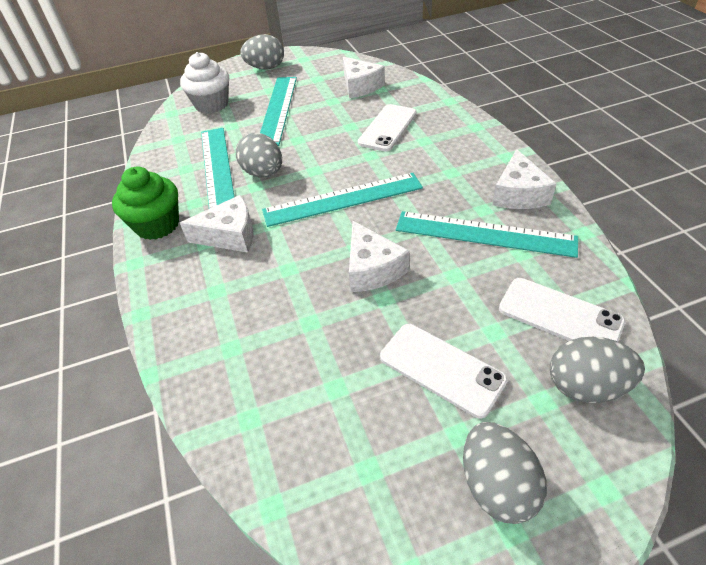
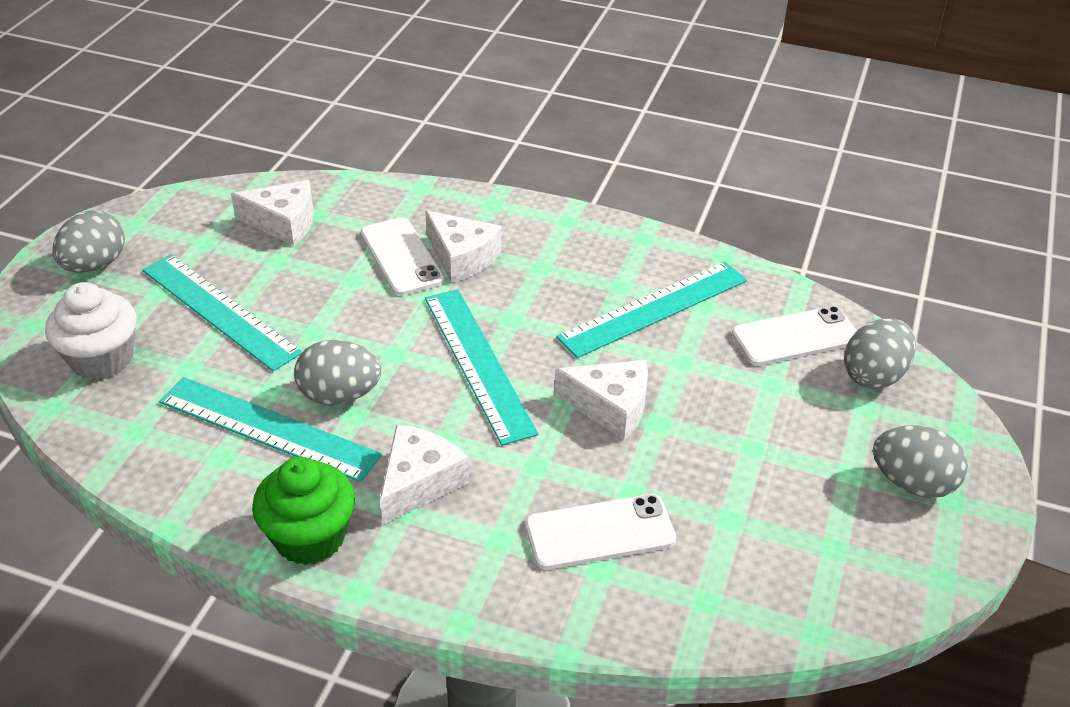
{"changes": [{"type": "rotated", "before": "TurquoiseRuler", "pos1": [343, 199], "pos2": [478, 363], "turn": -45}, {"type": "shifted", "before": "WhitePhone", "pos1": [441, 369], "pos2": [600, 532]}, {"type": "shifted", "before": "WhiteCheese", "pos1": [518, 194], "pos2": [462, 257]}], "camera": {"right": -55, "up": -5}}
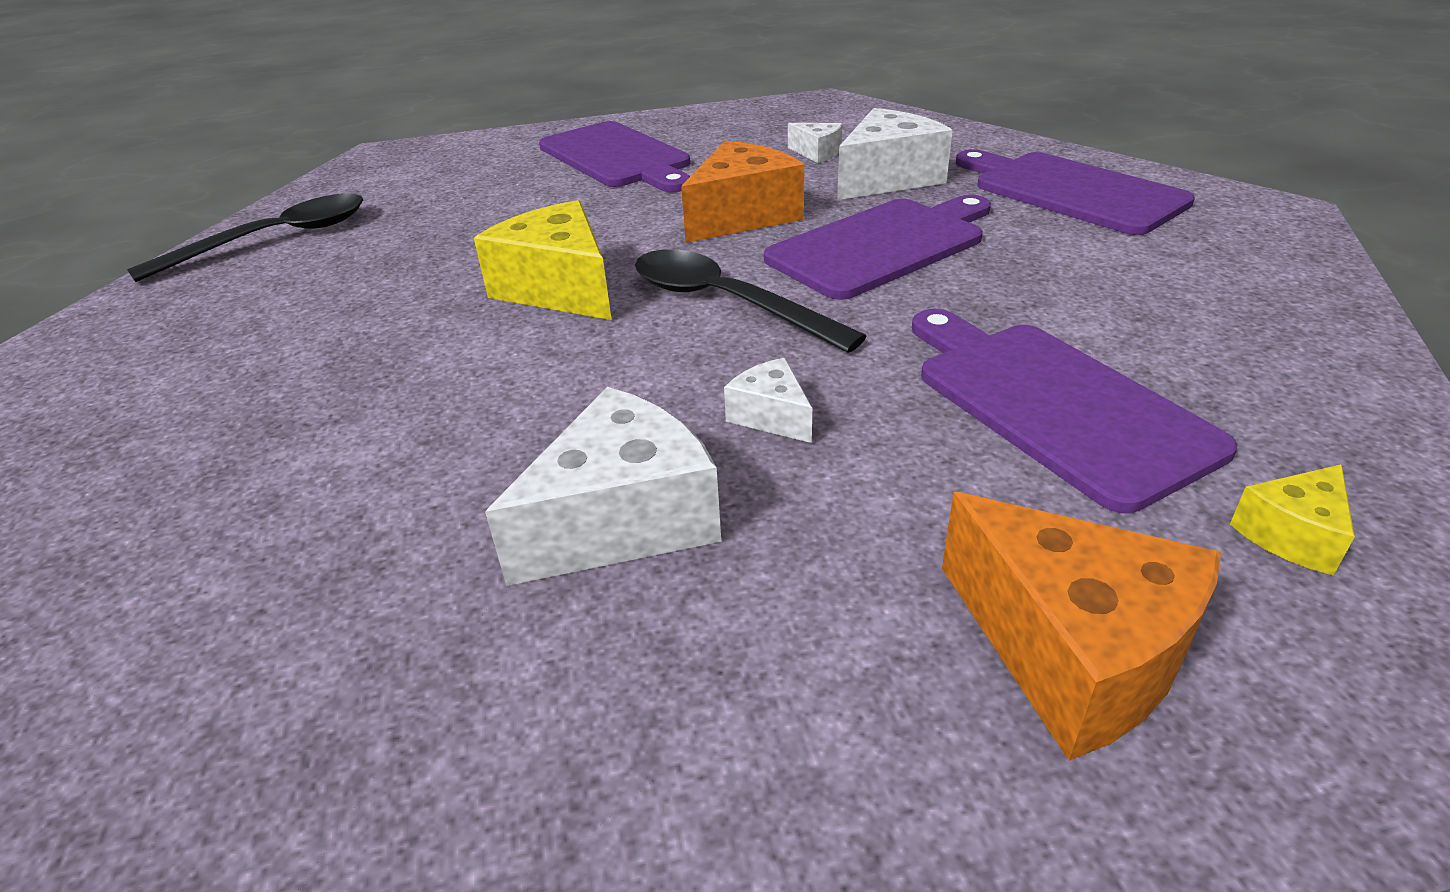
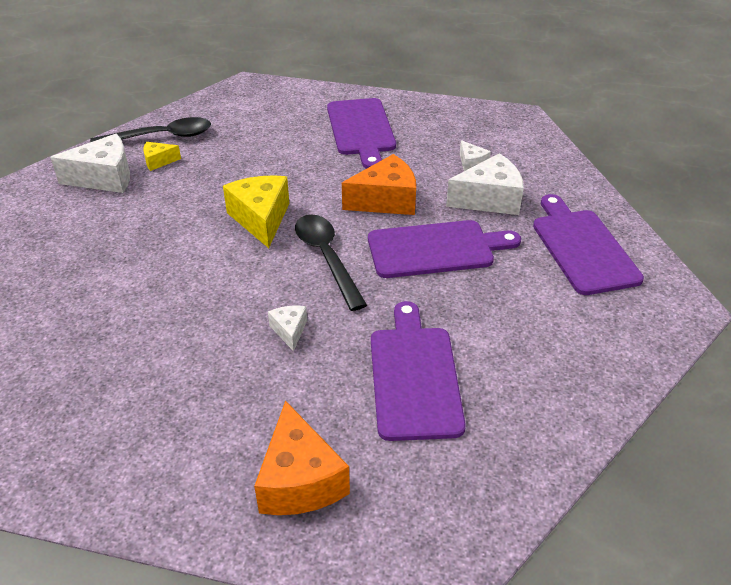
{"changes": [{"type": "shifted", "before": "WhiteCheese", "pos1": [623, 520], "pos2": [105, 178]}, {"type": "shifted", "before": "YellowCheese", "pos1": [1292, 535], "pos2": [158, 161]}], "camera": {"right": 25, "up": 5}}
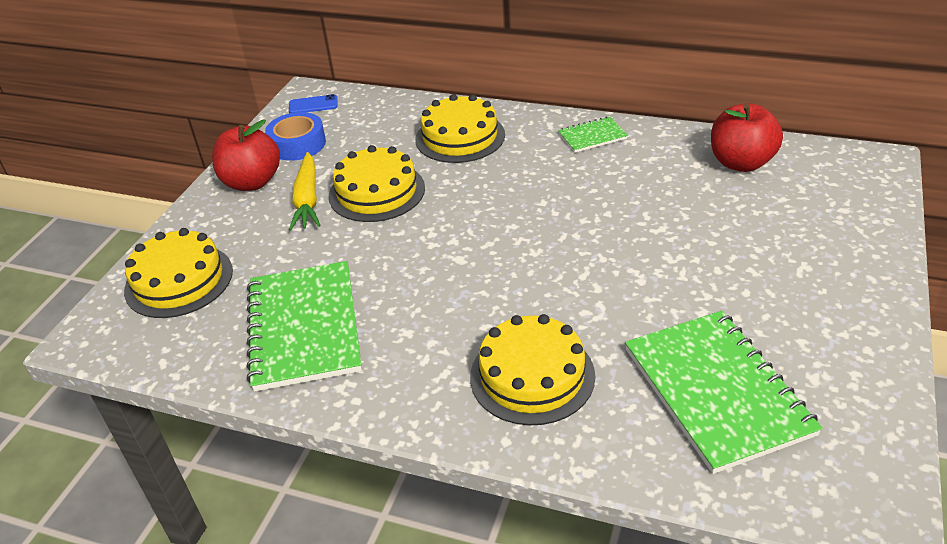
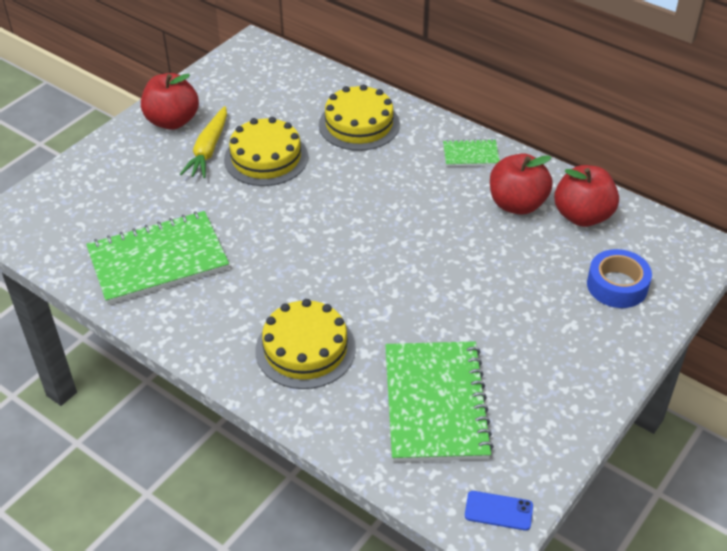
{"changes": [{"type": "gone", "before": "YellowCake", "pos1": [179, 280]}, {"type": "rotated", "before": "GreenNotebook", "pos1": [304, 327], "pos2": [158, 260], "turn": 60}, {"type": "shifted", "before": "BlueTape", "pos1": [297, 144], "pos2": [617, 285]}, {"type": "shifted", "before": "BluePhone", "pos1": [313, 105], "pos2": [498, 511]}, {"type": "new", "after": "RedApple", "pos2": [517, 204]}], "camera": {"right": 15, "up": 5}}
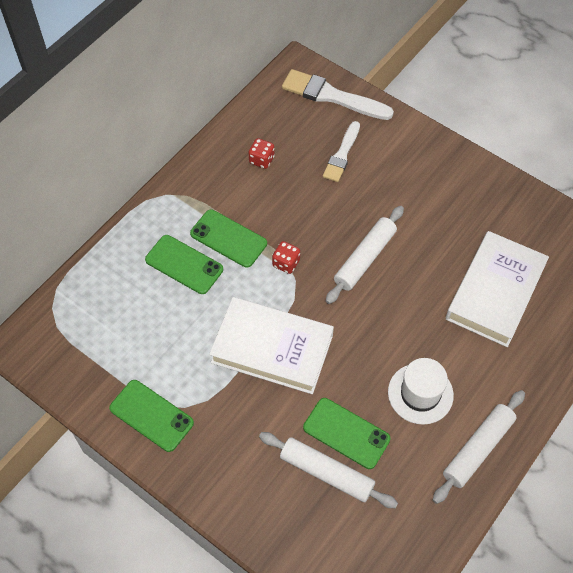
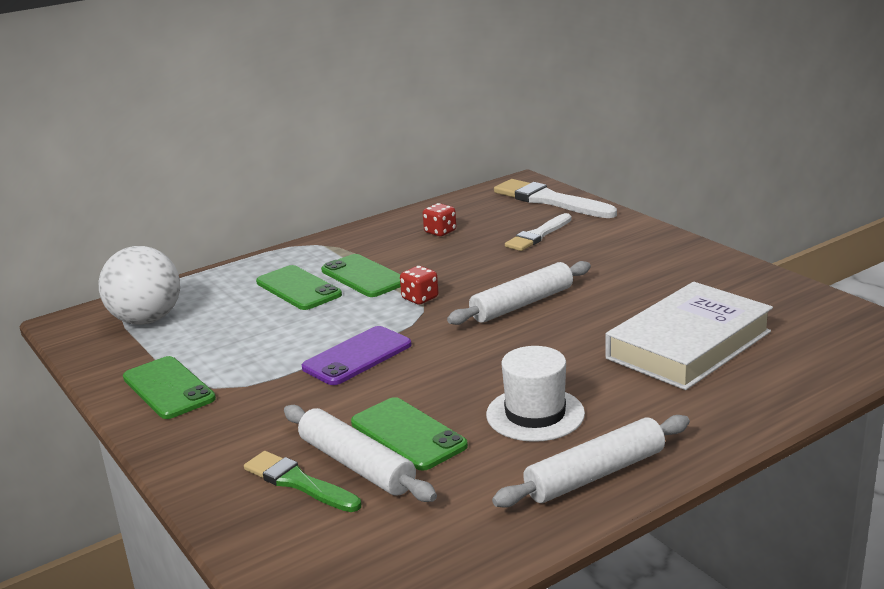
{"changes": [{"type": "swapped", "before": "WhiteBook", "after": "PurplePhone", "pos1": [272, 349], "pos2": [357, 356]}, {"type": "new", "after": "WhiteBall", "pos2": [146, 320]}, {"type": "new", "after": "GreenBrush", "pos2": [298, 482]}], "camera": {"right": 20, "up": -35}}
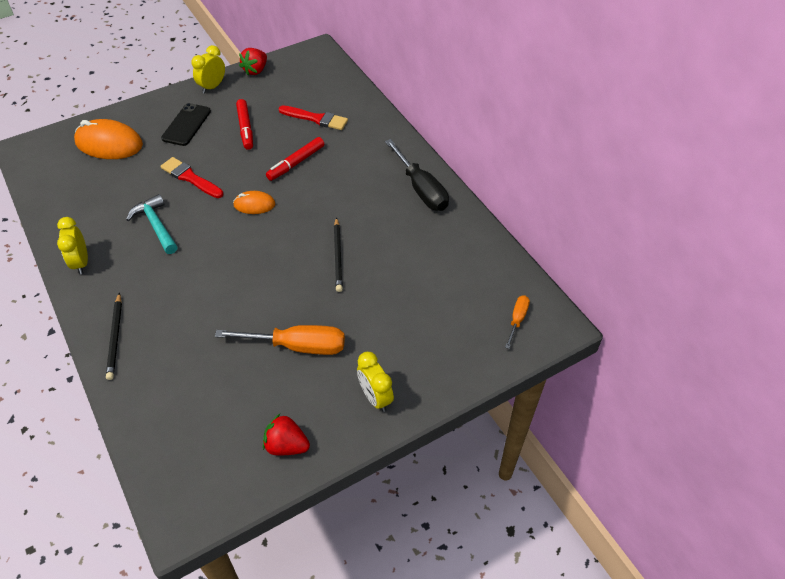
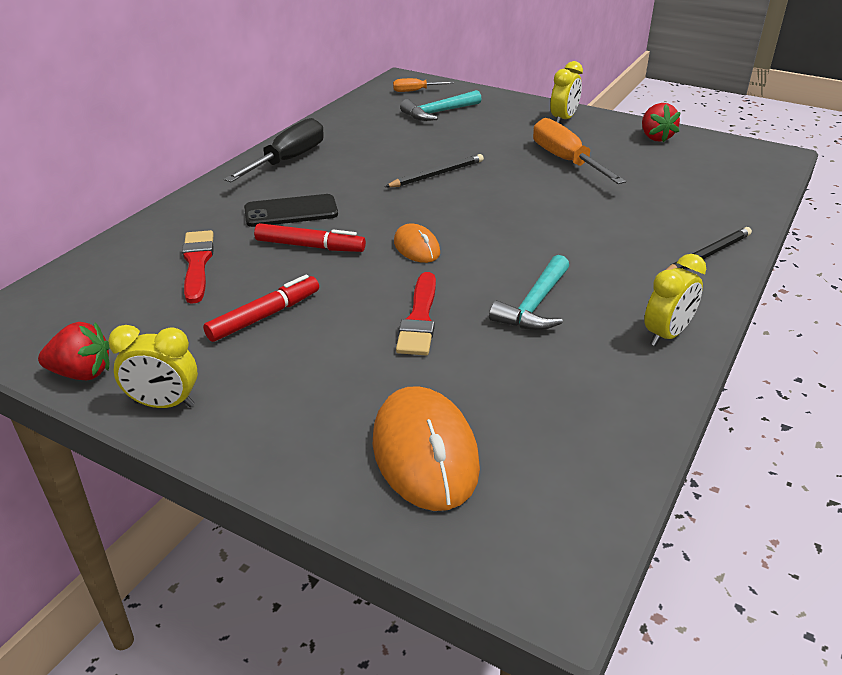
{"changes": [{"type": "shifted", "before": "BlackPhone", "pos1": [186, 125], "pos2": [291, 211]}, {"type": "new", "after": "TurquoiseHammer", "pos2": [438, 113]}], "camera": {"right": -120, "up": -15}}
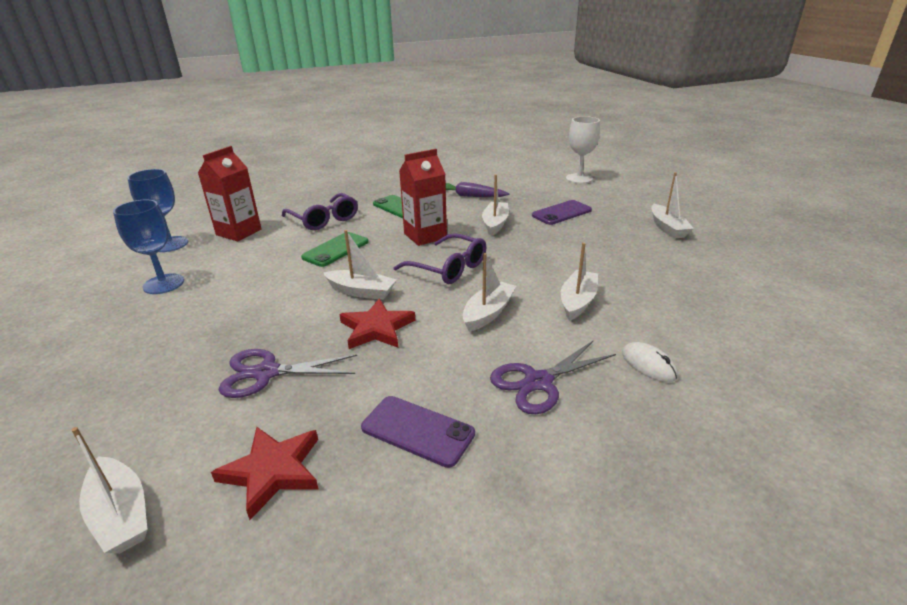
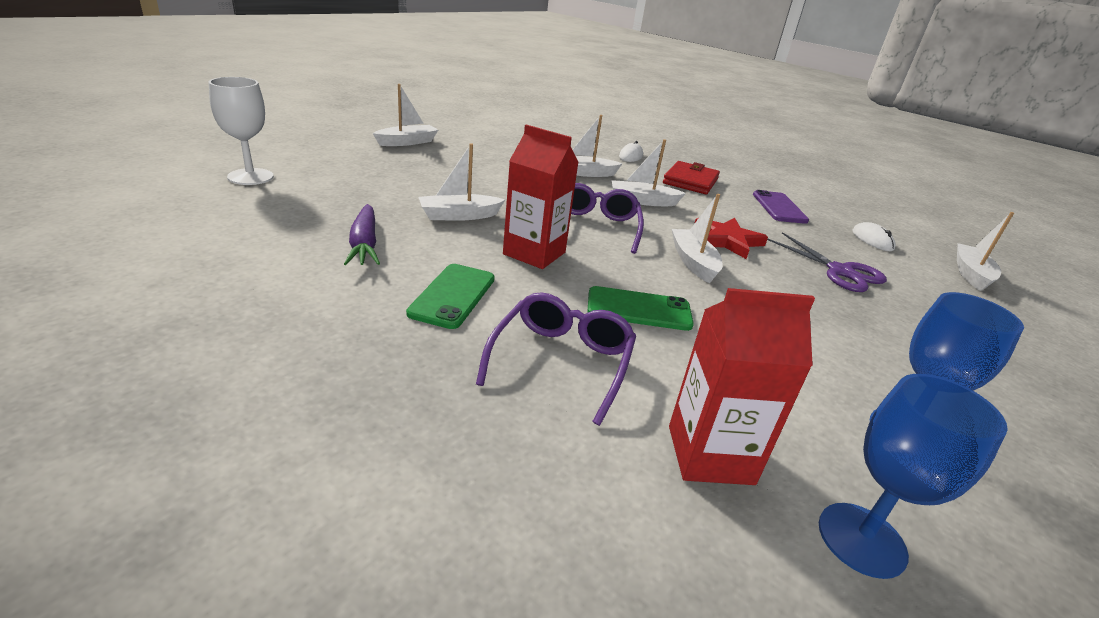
{"changes": [{"type": "swapped", "before": "RedStar", "after": "WhiteMouse", "pos1": [273, 471], "pos2": [872, 240]}, {"type": "swapped", "before": "PurpleScissors", "after": "RedWallet", "pos1": [538, 382], "pos2": [690, 181]}, {"type": "gone", "before": "PurplePhone", "pos1": [561, 213]}], "camera": {"right": -125, "up": 0}}
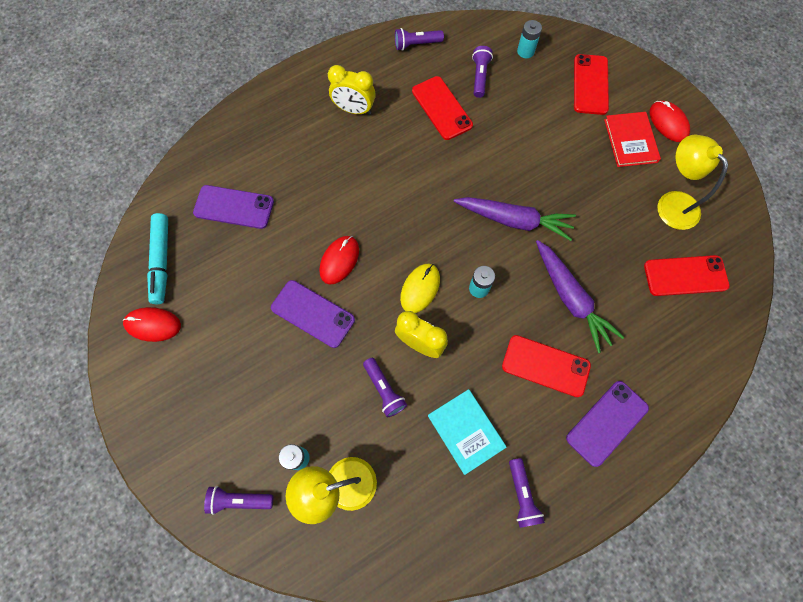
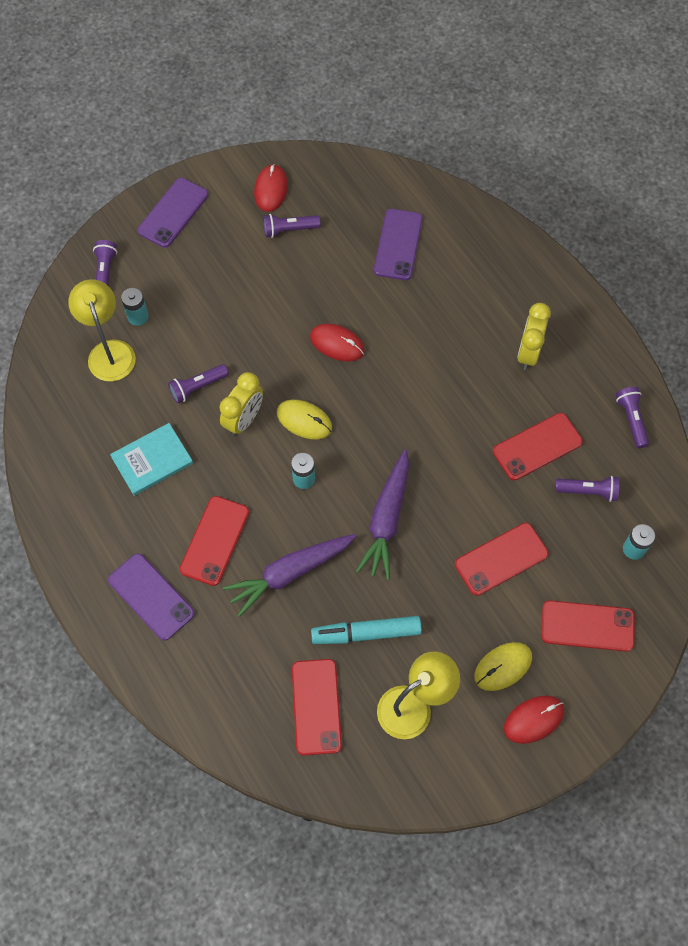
{"changes": [{"type": "shifted", "before": "TurquoiseMarker", "pos1": [162, 261], "pos2": [366, 633]}, {"type": "shifted", "before": "PurplePhone", "pos1": [312, 314], "pos2": [173, 213]}, {"type": "shifted", "before": "PurpleFlashlight", "pos1": [521, 495], "pos2": [289, 230]}, {"type": "swapped", "before": "RedBook", "after": "YellowMouse", "pos1": [630, 141], "pos2": [503, 667]}, {"type": "new", "after": "RedPhone", "pos2": [501, 559]}], "camera": {"right": 90, "up": -5}}
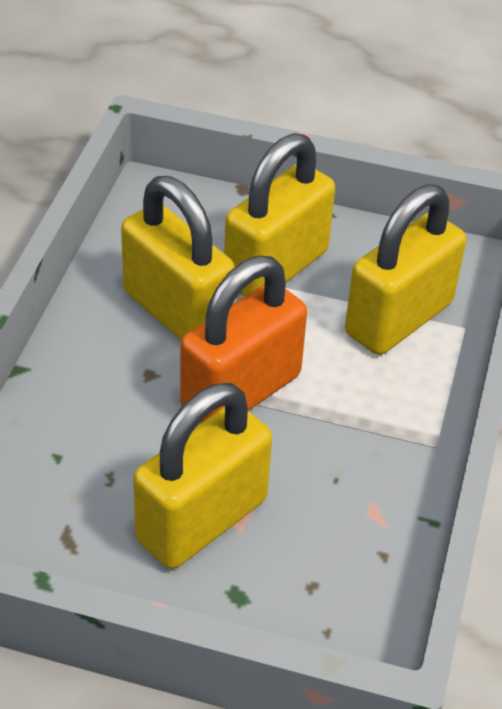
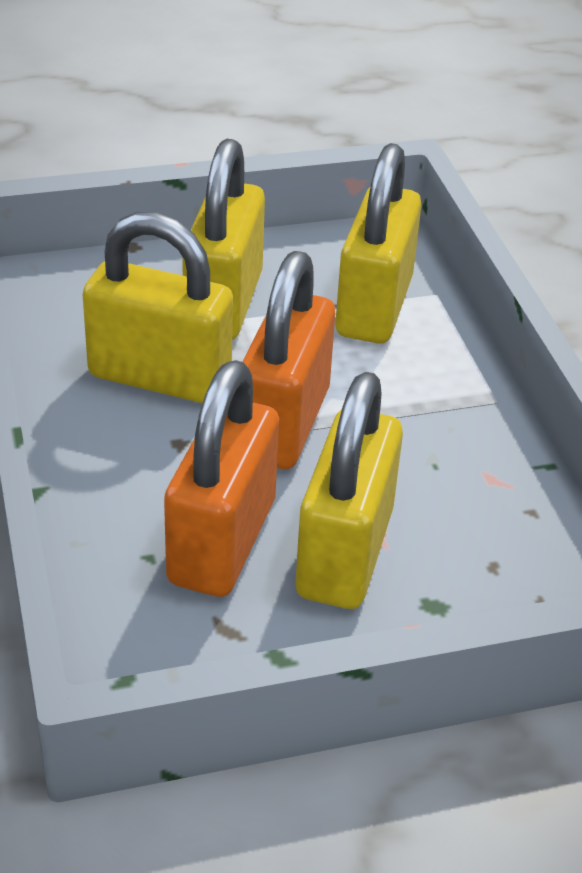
{"changes": [{"type": "new", "after": "OrangePadlock", "pos2": [222, 541]}], "camera": {"right": -30, "up": -5}}
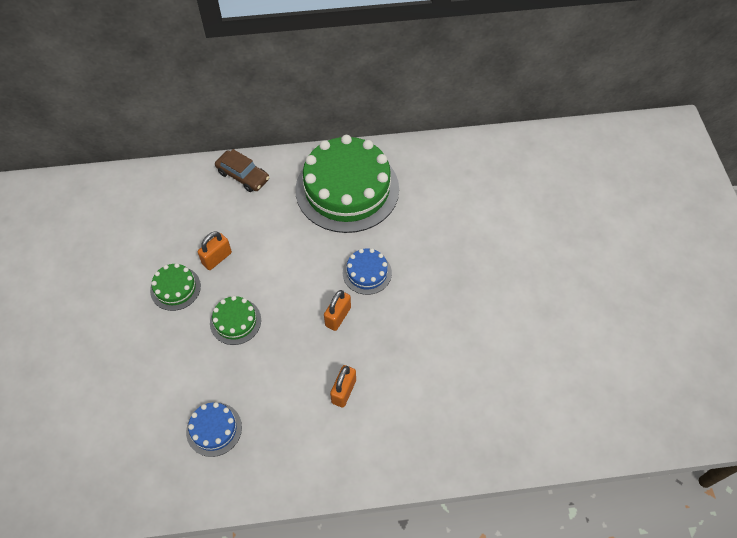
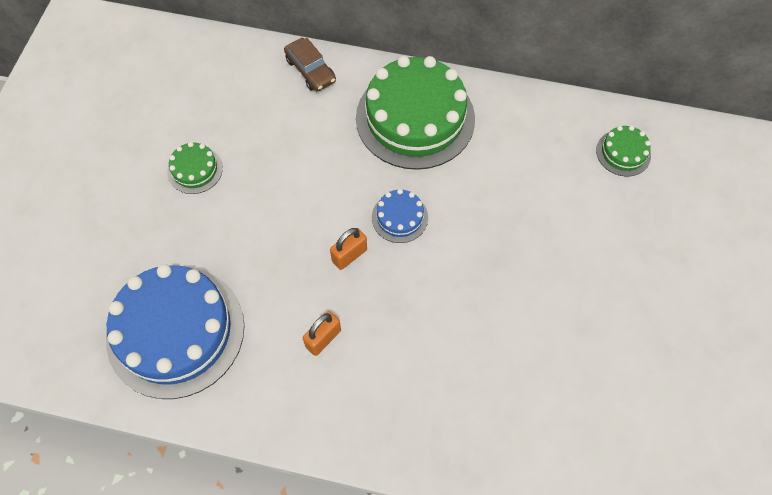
{"changes": [{"type": "scaled", "before": "BlueCake", "pos1": [214, 429], "pos2": [175, 331], "scale": 2.25}, {"type": "gone", "before": "OrangePadlock", "pos1": [217, 258]}, {"type": "shifted", "before": "GreenCake", "pos1": [235, 321], "pos2": [623, 153]}], "camera": {"right": 20, "up": 5}}
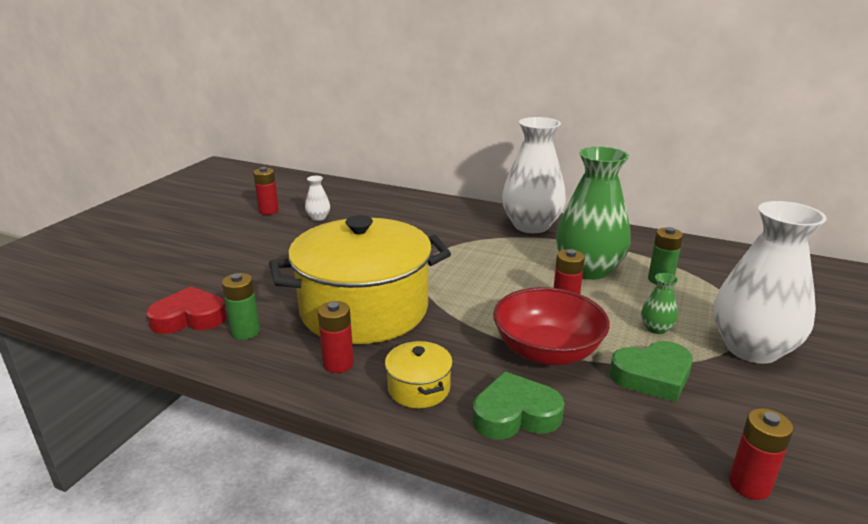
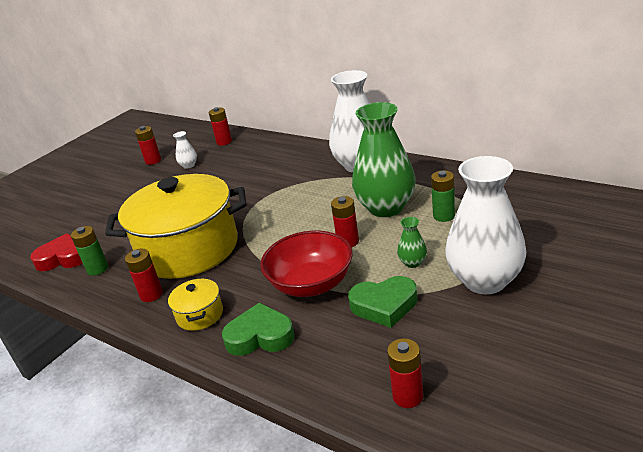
{"changes": [{"type": "new", "after": "RedBattery", "pos2": [224, 142]}], "camera": {"right": 15, "up": 5}}
